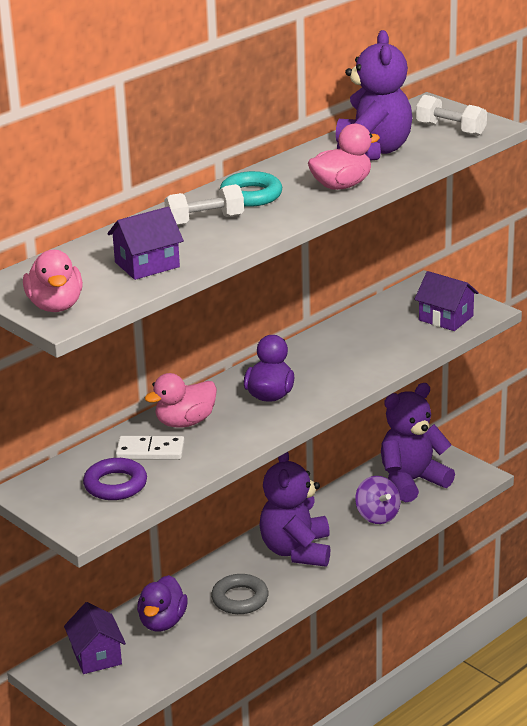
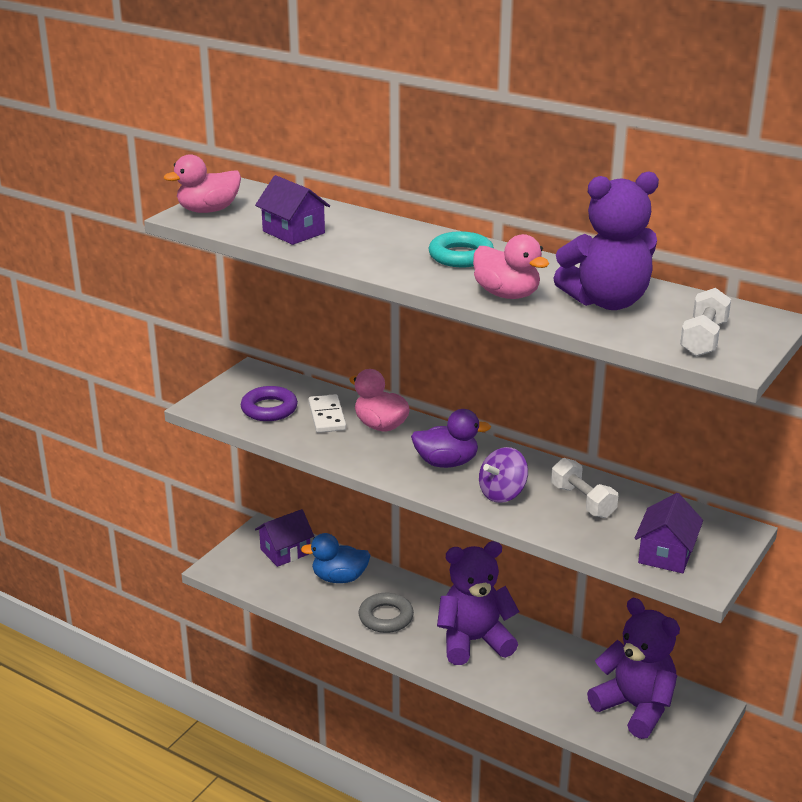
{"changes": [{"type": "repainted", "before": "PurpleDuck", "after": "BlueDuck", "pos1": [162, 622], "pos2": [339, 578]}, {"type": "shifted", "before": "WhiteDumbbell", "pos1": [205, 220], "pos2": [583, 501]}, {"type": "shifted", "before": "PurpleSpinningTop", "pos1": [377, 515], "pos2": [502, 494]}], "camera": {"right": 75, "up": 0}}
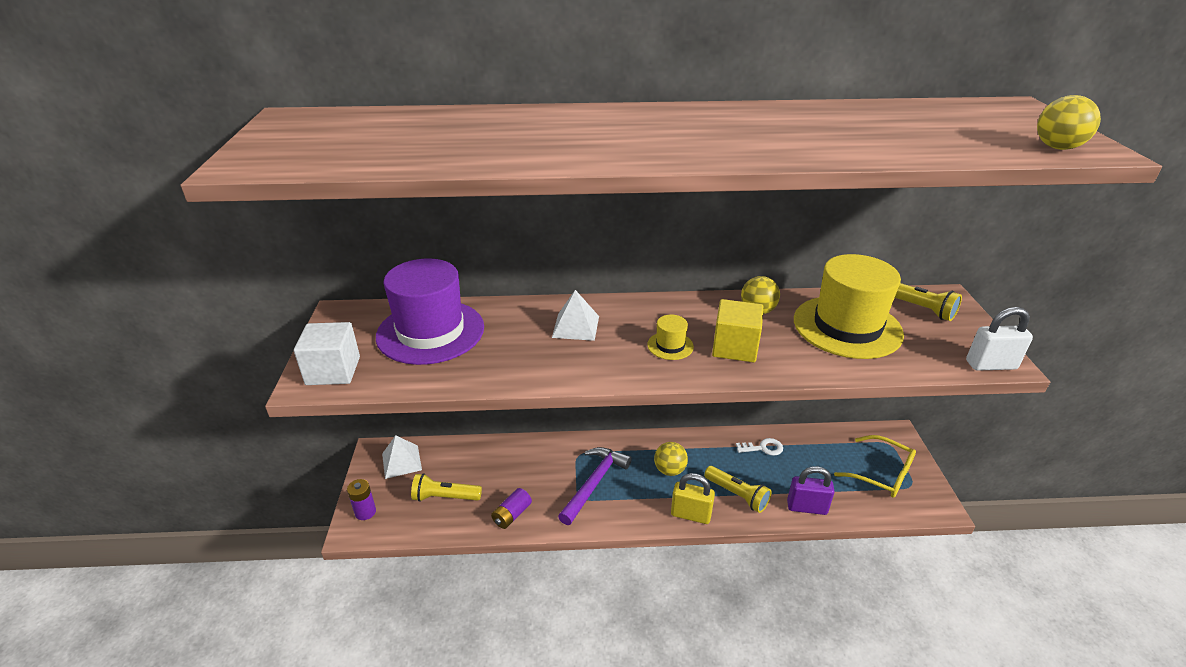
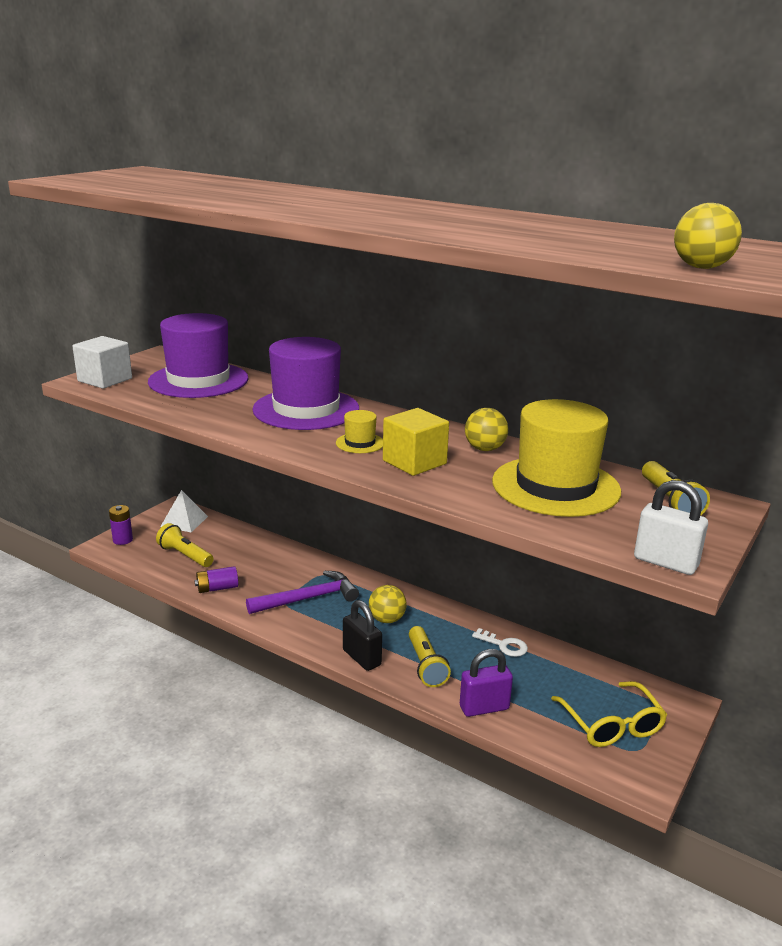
{"changes": [{"type": "swapped", "before": "WhitePyramid", "after": "PurpleHat", "pos1": [575, 326], "pos2": [306, 409]}, {"type": "repainted", "before": "YellowPadlock", "after": "BlackPadlock", "pos1": [690, 515], "pos2": [361, 658]}, {"type": "rotated", "before": "PurplePadlock", "pos1": [806, 507], "pos2": [484, 708], "turn": -60}], "camera": {"right": 35, "up": -10}}
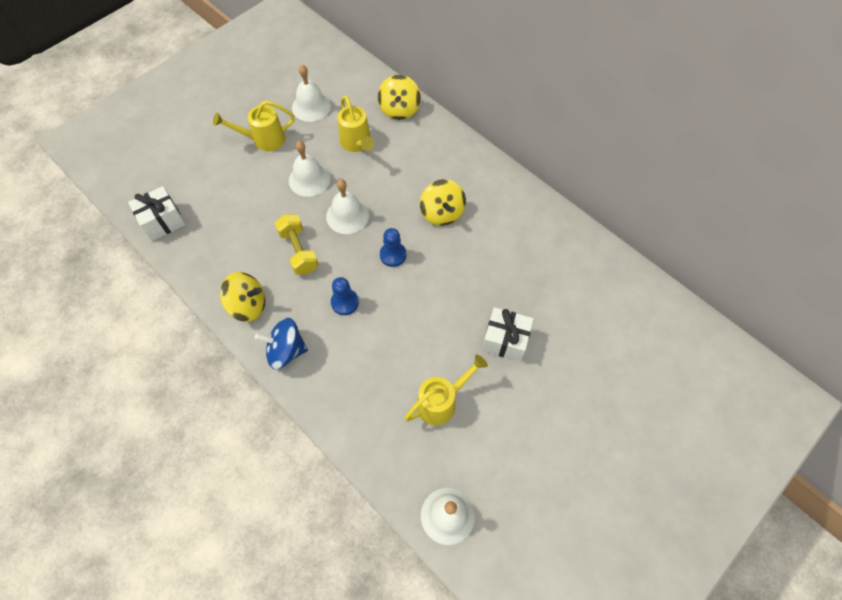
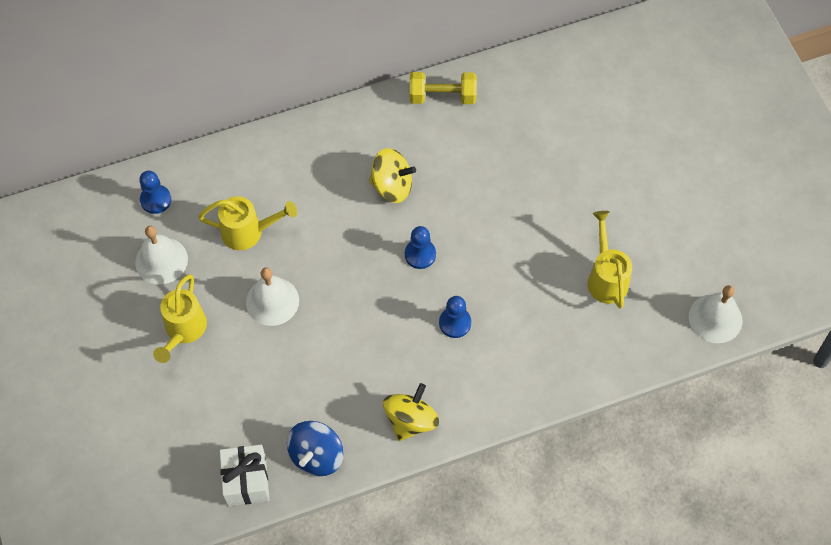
{"changes": [{"type": "shifted", "before": "BlueSpinningTop", "pos1": [286, 350], "pos2": [316, 456]}, {"type": "shifted", "before": "YellowDumbbell", "pos1": [299, 251], "pos2": [442, 96]}, {"type": "gone", "before": "WhiteBell", "pos1": [347, 215]}, {"type": "gone", "before": "YellowSpinningTop", "pos1": [399, 109]}, {"type": "gone", "before": "WhiteGift", "pos1": [505, 340]}, {"type": "new", "after": "BluePawn", "pos2": [156, 200]}], "camera": {"right": -65, "up": 0}}
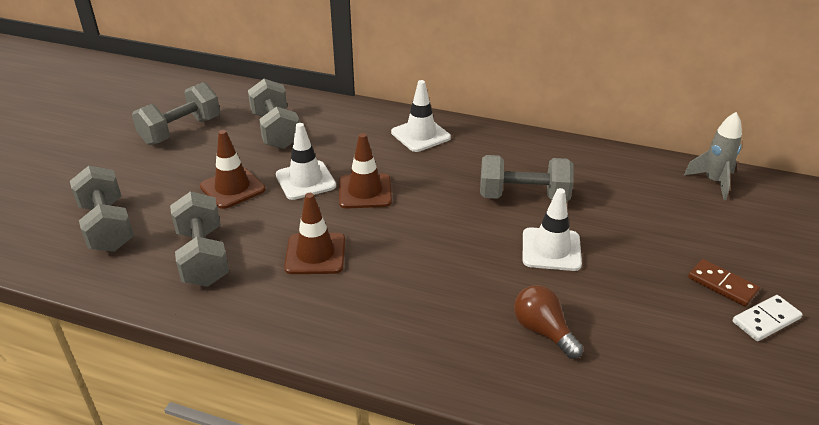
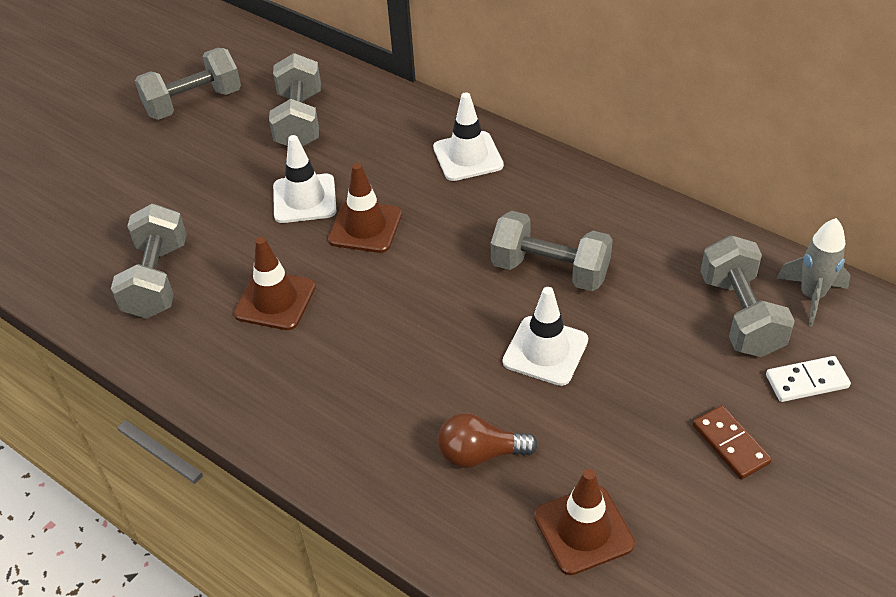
{"changes": [{"type": "shifted", "before": "GreyDumbbell", "pos1": [107, 227], "pos2": [740, 315]}, {"type": "shifted", "before": "BrownTrafficCone", "pos1": [232, 188], "pos2": [583, 530]}, {"type": "rotated", "before": "BrownLightBulb", "pos1": [543, 331], "pos2": [480, 454], "turn": -75}, {"type": "shifted", "before": "WhiteDomino", "pos1": [766, 320], "pos2": [806, 381]}], "camera": {"right": 20, "up": 10}}
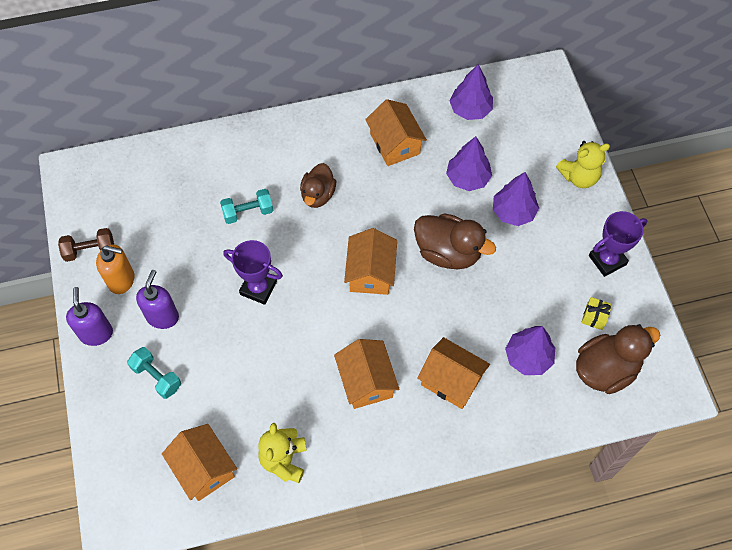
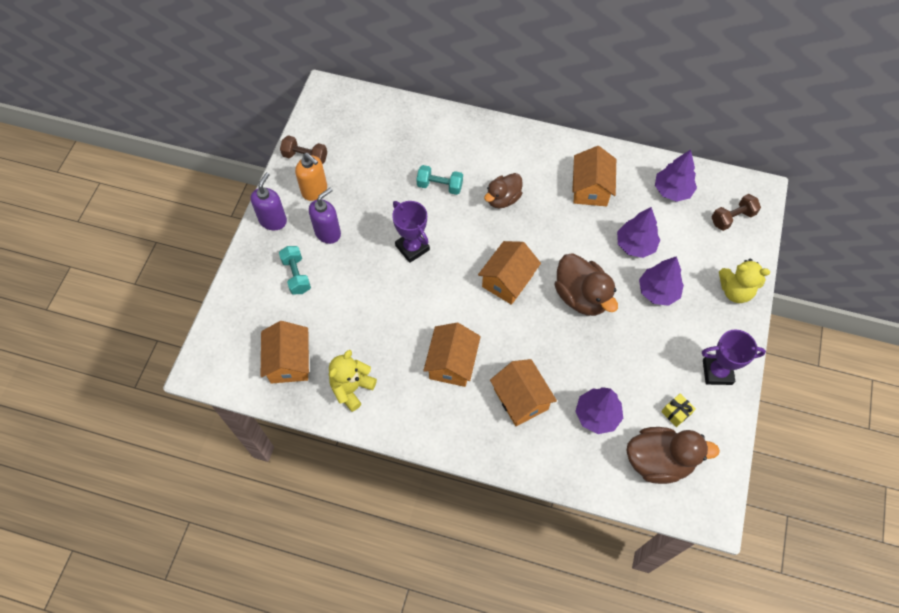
{"changes": [{"type": "new", "after": "BrownDumbbell", "pos2": [732, 218]}], "camera": {"right": 30, "up": 0}}
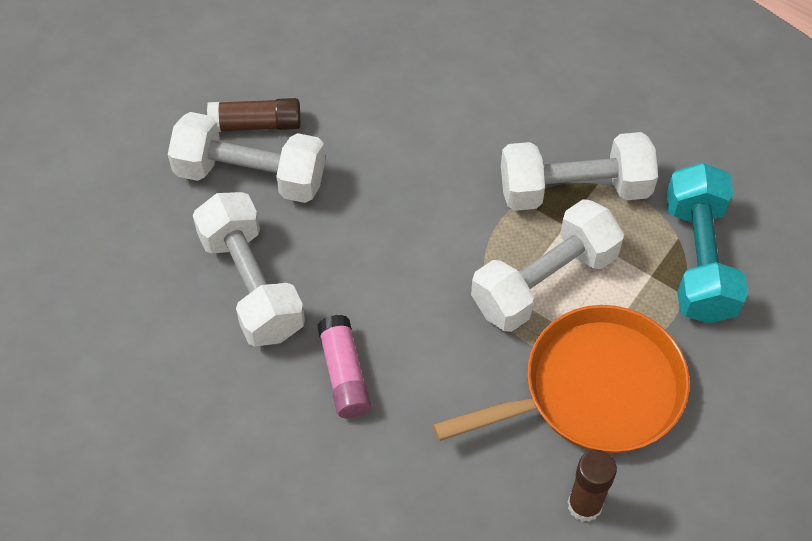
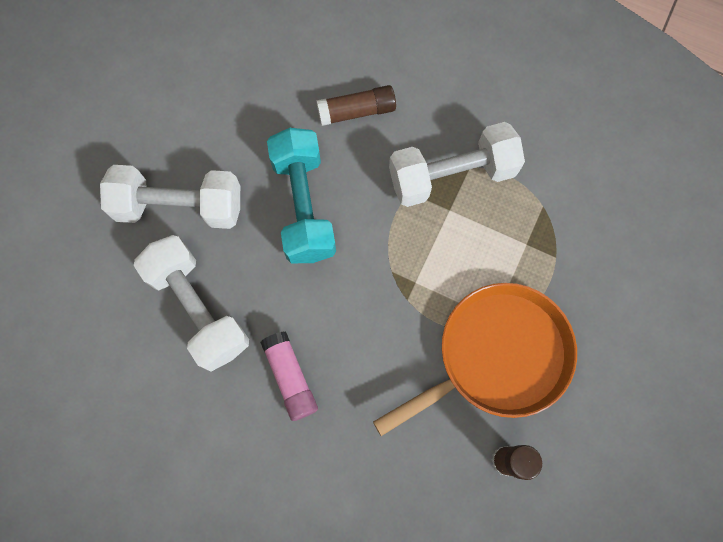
{"changes": [{"type": "shifted", "before": "BrownGlueStick", "pos1": [256, 124], "pos2": [356, 111]}, {"type": "gone", "before": "WhiteDumbbell", "pos1": [544, 281]}, {"type": "shifted", "before": "TurquoiseDumbbell", "pos1": [698, 259], "pos2": [303, 206]}], "camera": {"right": -10, "up": 15}}
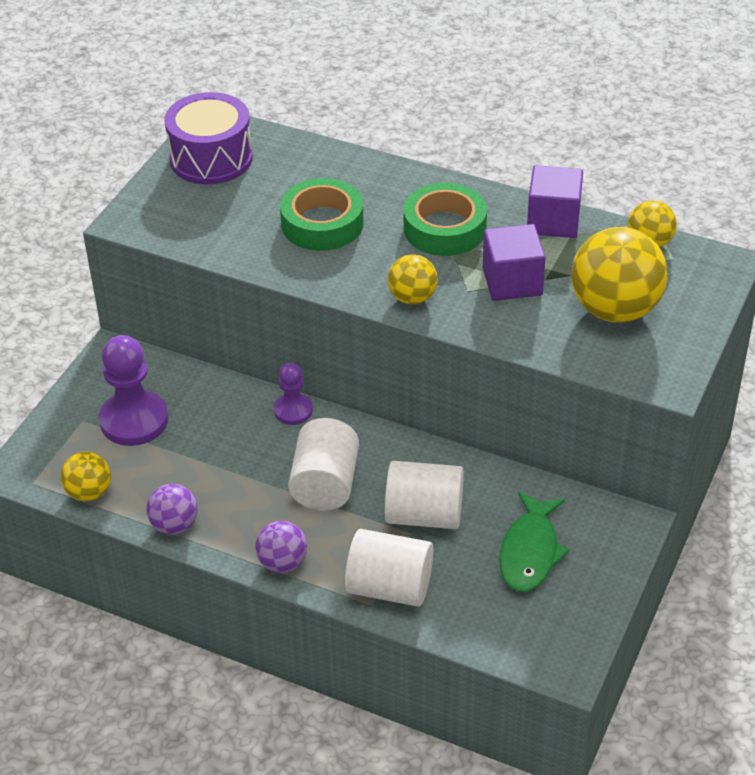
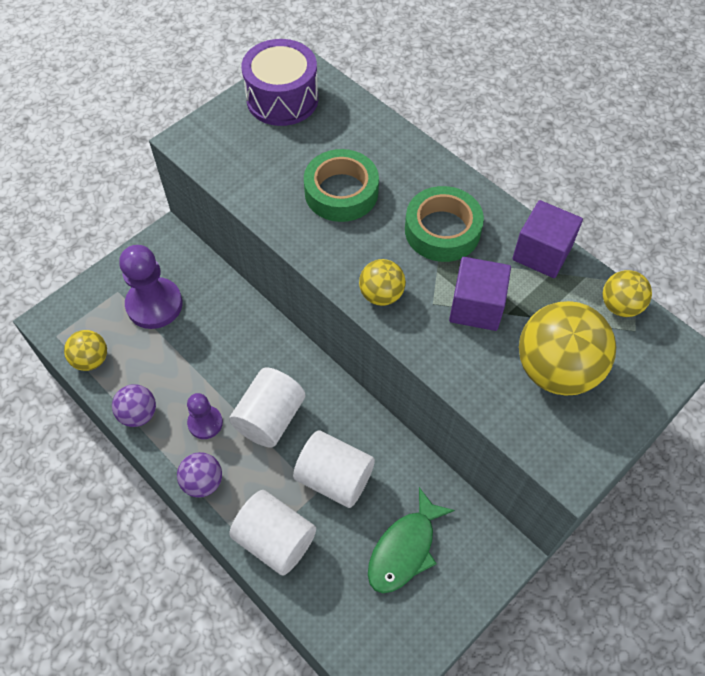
{"changes": [{"type": "shifted", "before": "PurplePawn", "pos1": [293, 410], "pos2": [205, 423]}], "camera": {"right": 20, "up": 15}}
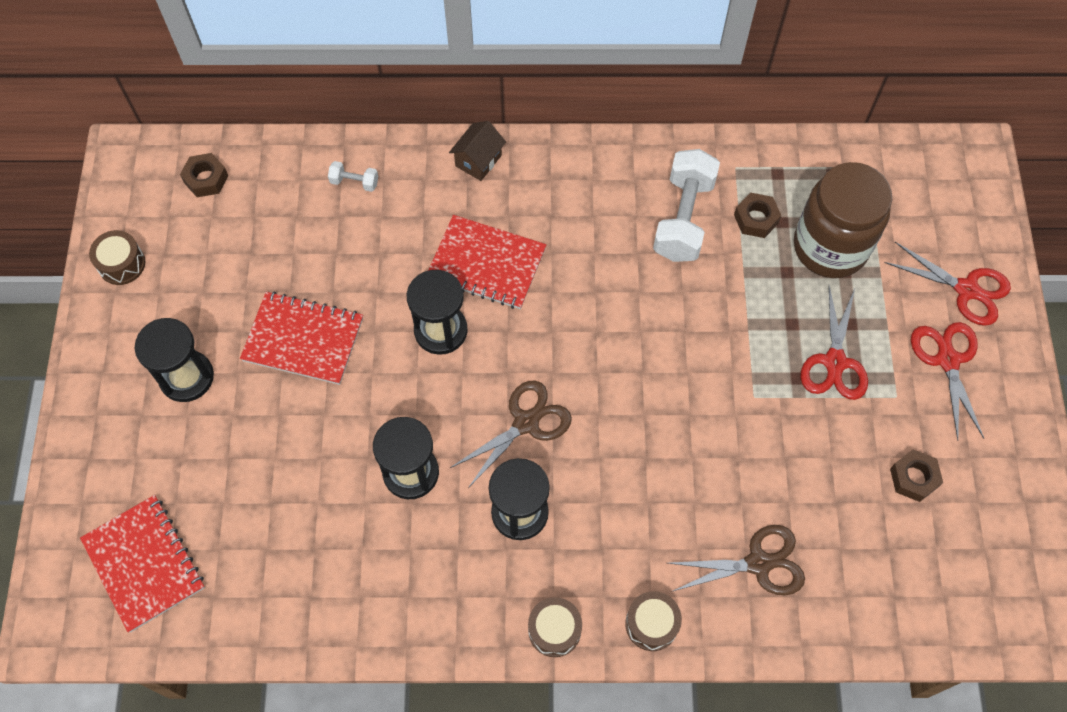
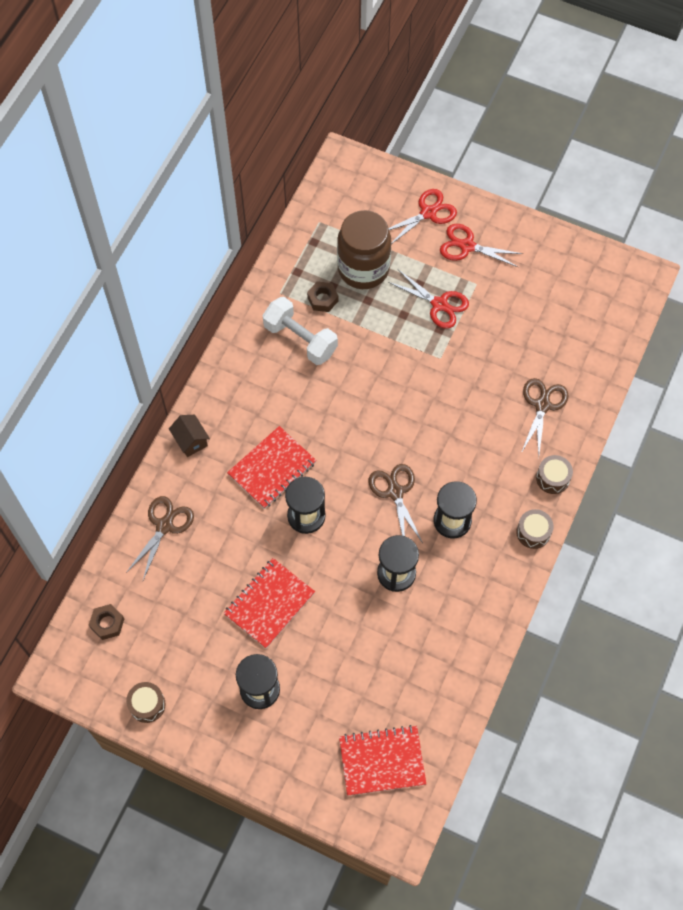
{"changes": [{"type": "swapped", "before": "WhiteDumbbell", "after": "BrownScissors", "pos1": [354, 182], "pos2": [164, 526]}, {"type": "gone", "before": "BrownNut", "pos1": [913, 478]}], "camera": {"right": -65, "up": 0}}
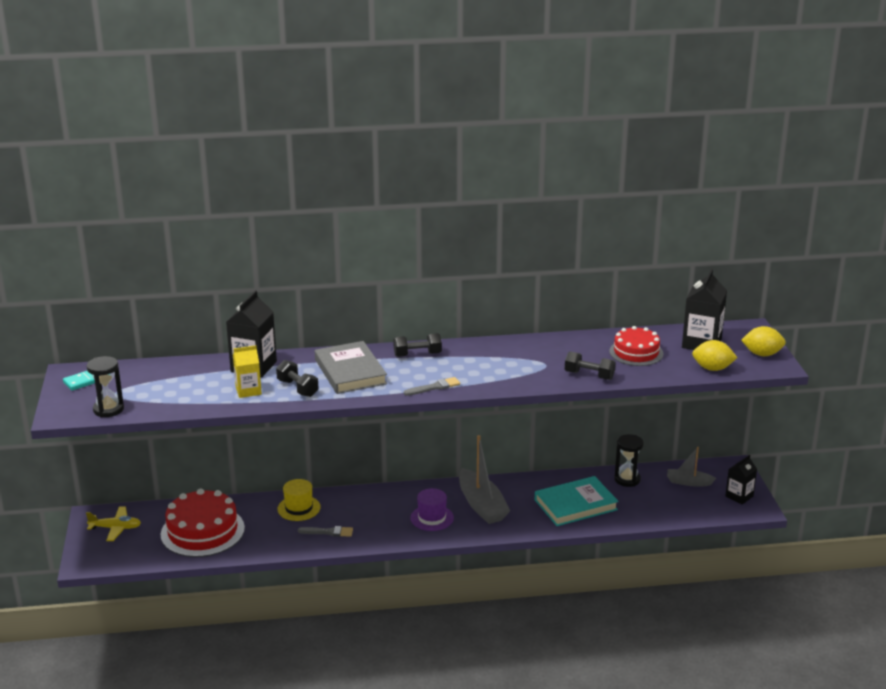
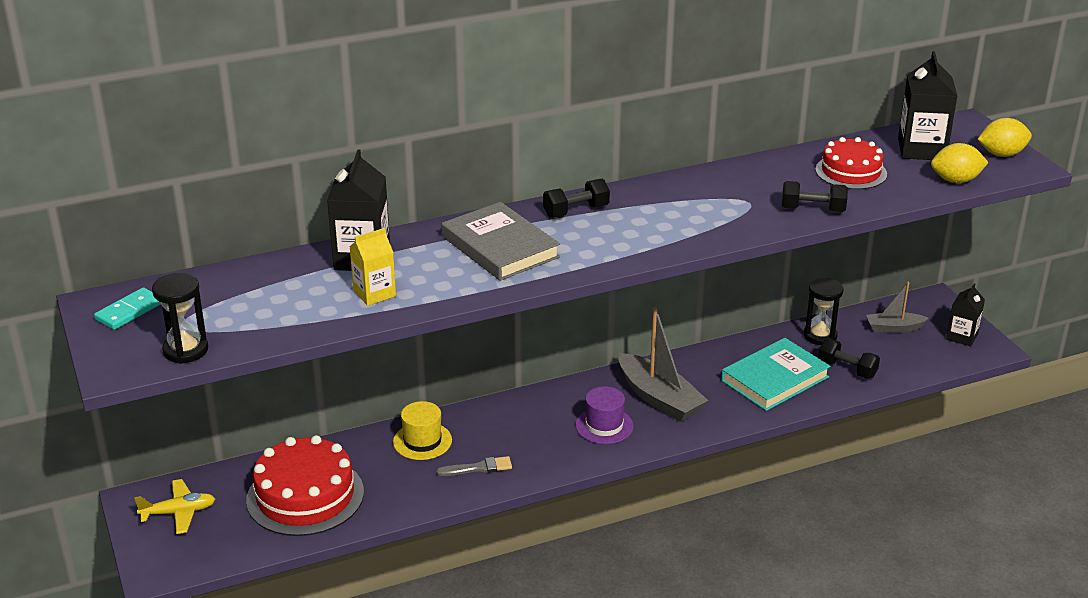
{"changes": [{"type": "shifted", "before": "BlackDumbbell", "pos1": [297, 388], "pos2": [847, 369]}, {"type": "gone", "before": "GreyBrush", "pos1": [434, 387]}], "camera": {"right": -15, "up": 5}}
